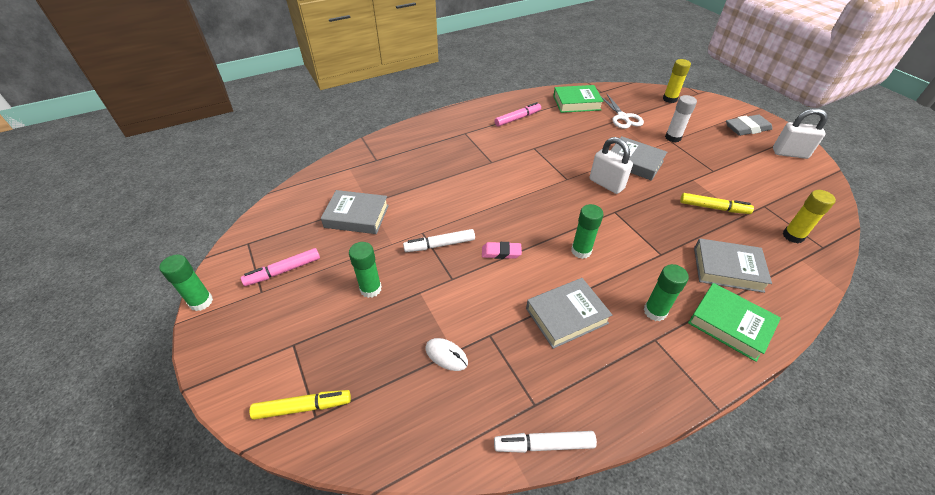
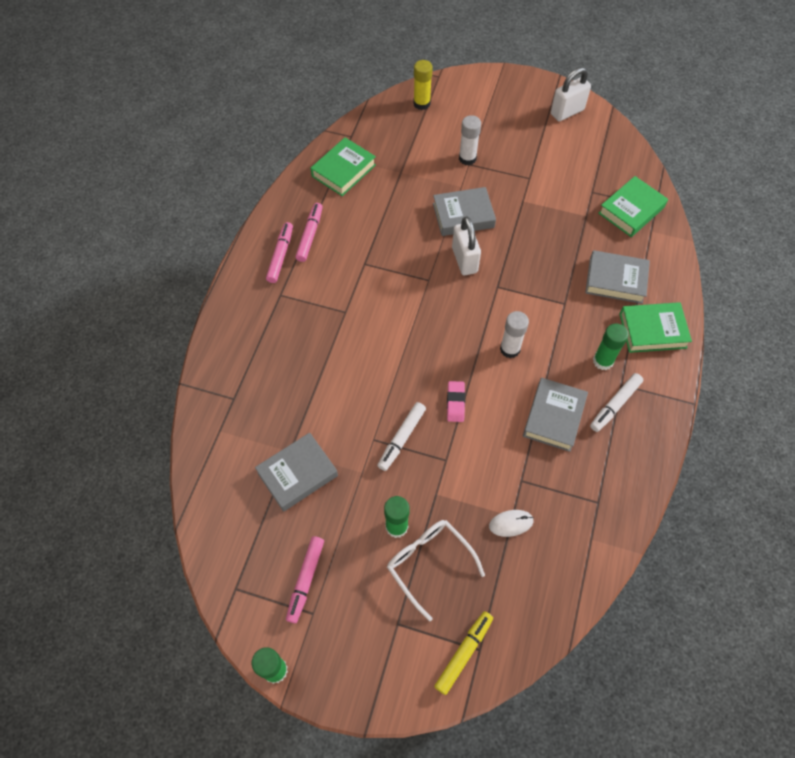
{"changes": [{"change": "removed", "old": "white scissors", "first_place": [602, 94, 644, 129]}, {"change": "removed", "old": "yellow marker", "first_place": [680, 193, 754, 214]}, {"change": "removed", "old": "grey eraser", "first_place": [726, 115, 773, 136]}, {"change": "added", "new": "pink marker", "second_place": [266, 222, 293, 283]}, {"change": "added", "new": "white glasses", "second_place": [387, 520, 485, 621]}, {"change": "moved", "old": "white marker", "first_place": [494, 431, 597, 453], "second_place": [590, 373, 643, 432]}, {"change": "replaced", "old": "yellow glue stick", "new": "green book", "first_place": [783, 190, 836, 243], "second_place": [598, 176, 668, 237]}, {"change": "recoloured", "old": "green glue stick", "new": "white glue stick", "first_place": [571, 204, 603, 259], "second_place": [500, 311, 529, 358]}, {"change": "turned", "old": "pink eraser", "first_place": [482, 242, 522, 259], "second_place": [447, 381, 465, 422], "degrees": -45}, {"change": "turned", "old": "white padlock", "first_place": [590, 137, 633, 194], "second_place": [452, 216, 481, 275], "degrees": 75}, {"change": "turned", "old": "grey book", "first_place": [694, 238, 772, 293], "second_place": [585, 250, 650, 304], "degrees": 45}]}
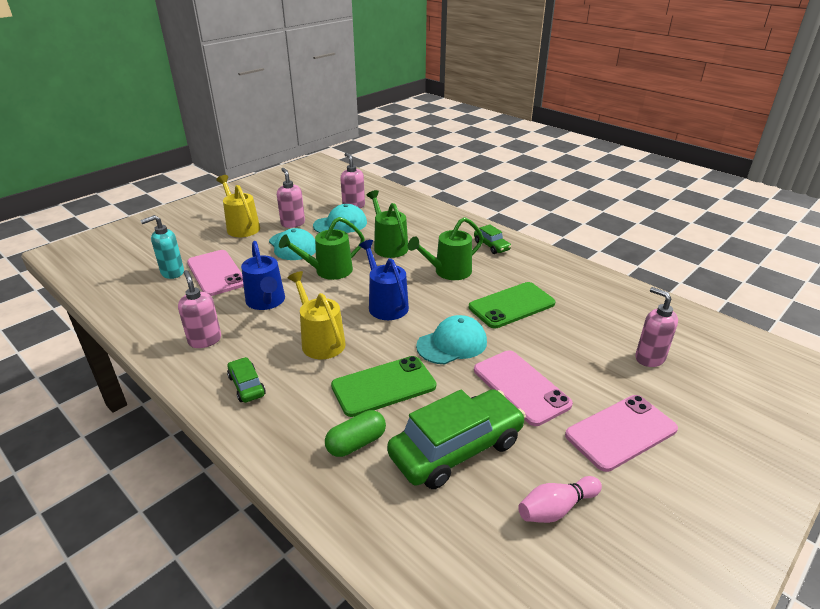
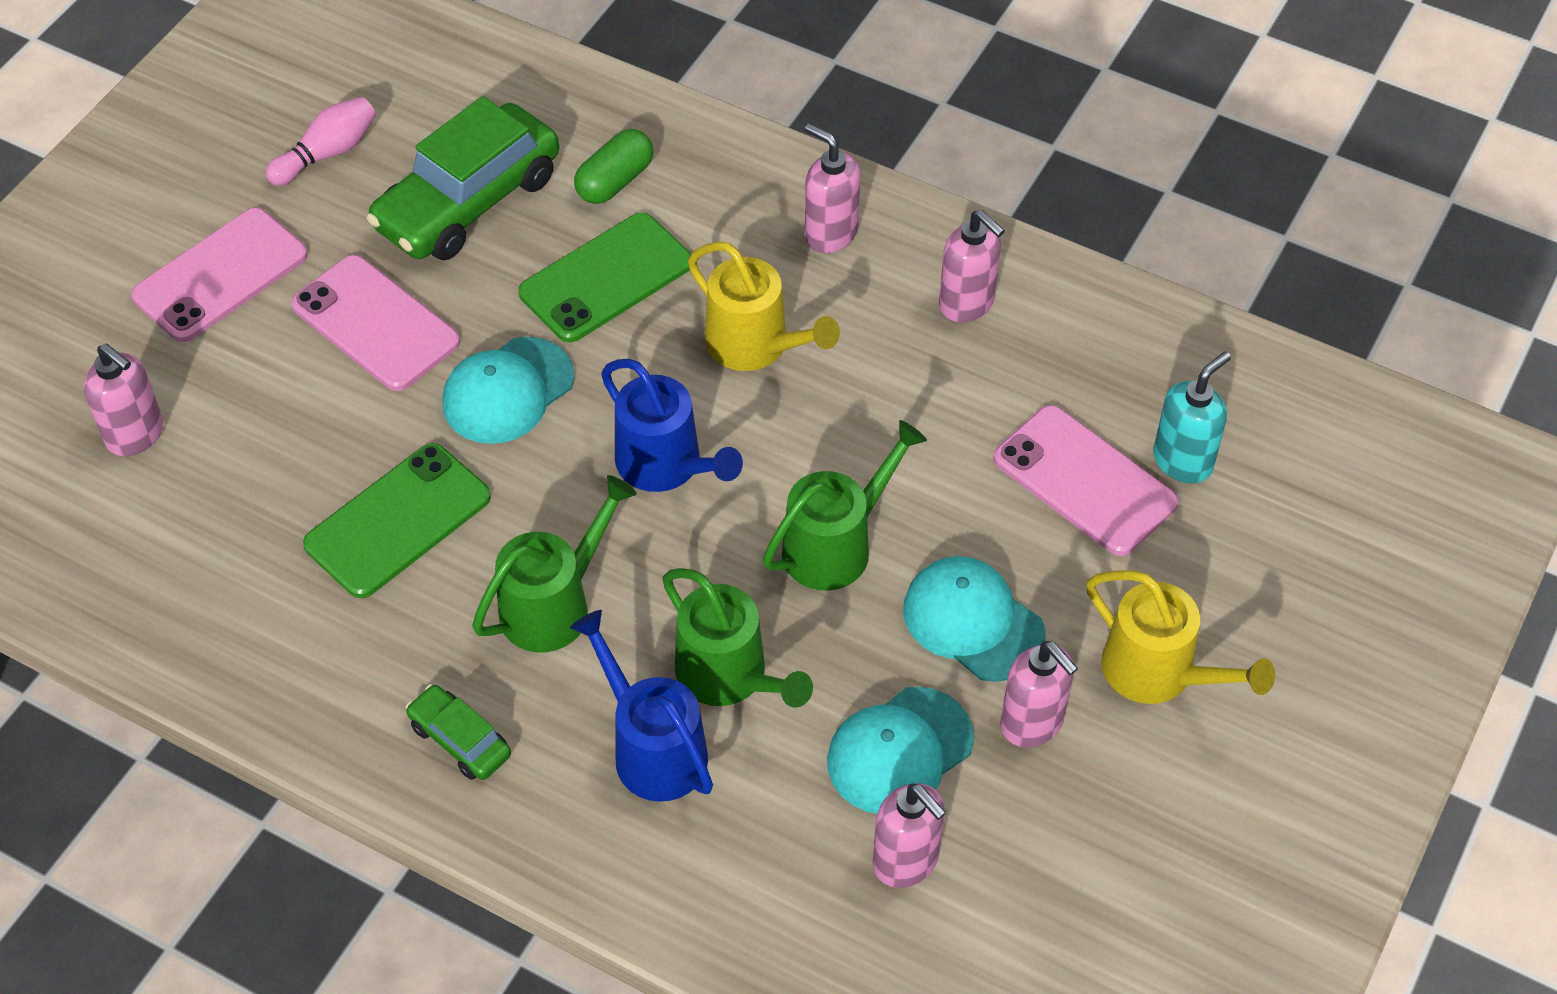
{"changes": [{"change": "moved", "old": "blue watering can", "first_place": [241, 241, 285, 310], "second_place": [570, 610, 713, 802]}, {"change": "replaced", "old": "green car", "new": "pink soap dispenser", "first_place": [227, 357, 266, 403], "second_place": [805, 124, 860, 253]}]}
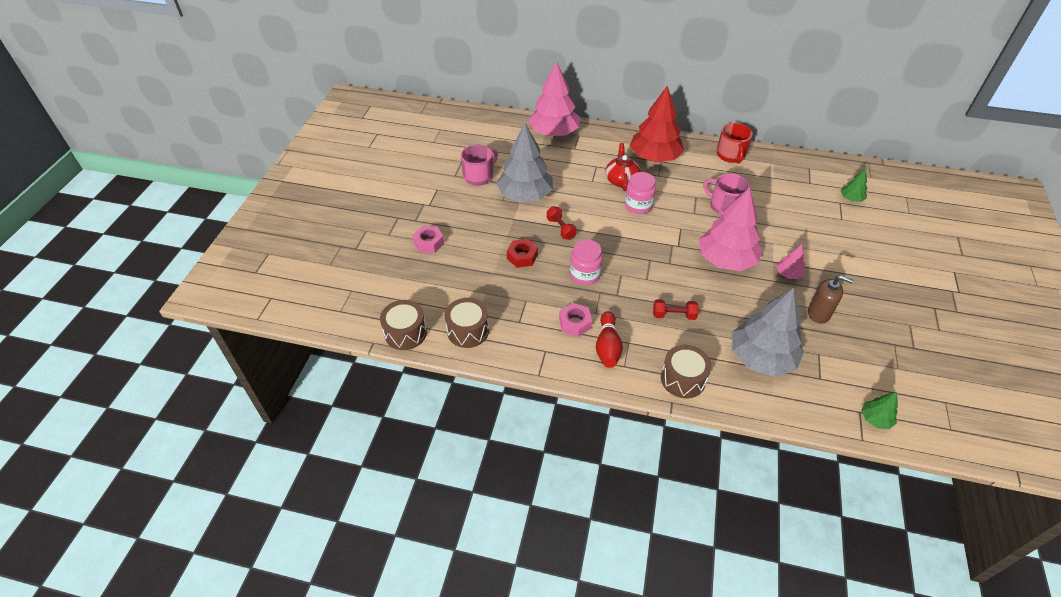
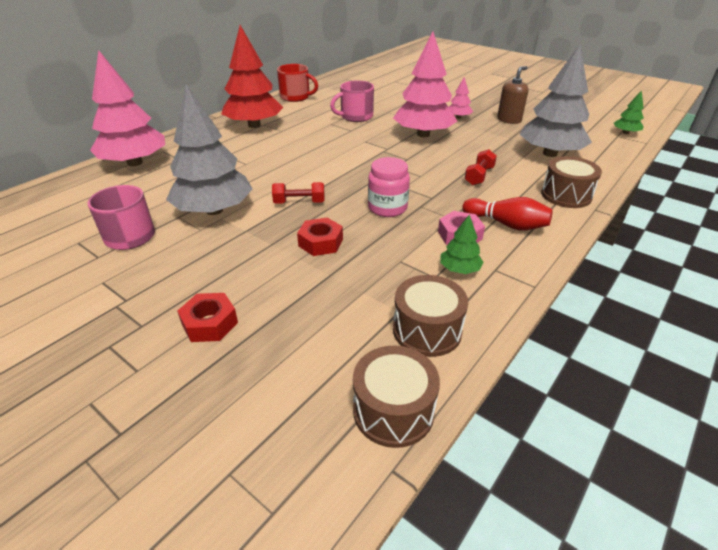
{"changes": [{"change": "removed", "old": "red teapot", "first_place": [605, 143, 641, 191]}, {"change": "removed", "old": "pink jar", "first_place": [625, 172, 656, 214]}, {"change": "moved", "old": "green tree", "first_place": [840, 168, 867, 202], "second_place": [440, 215, 484, 274]}, {"change": "recoloured", "old": "pink nut", "new": "red nut", "first_place": [412, 226, 444, 253], "second_place": [177, 293, 238, 342]}]}
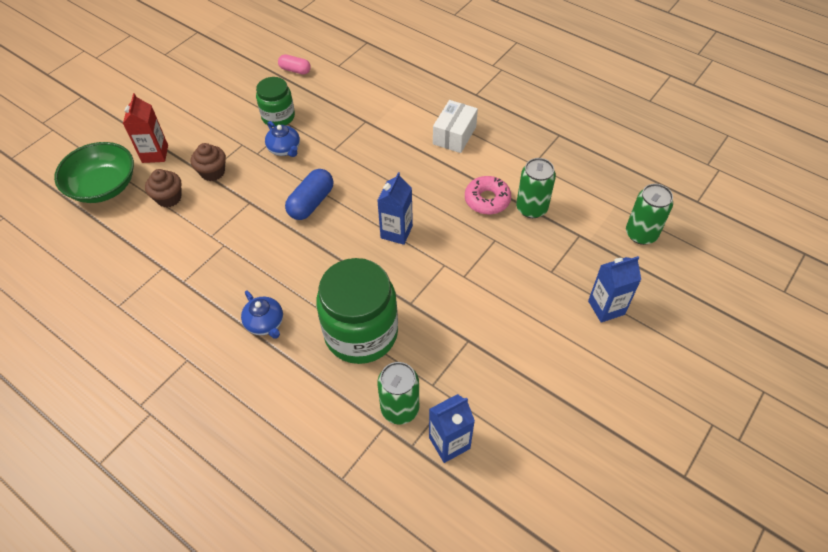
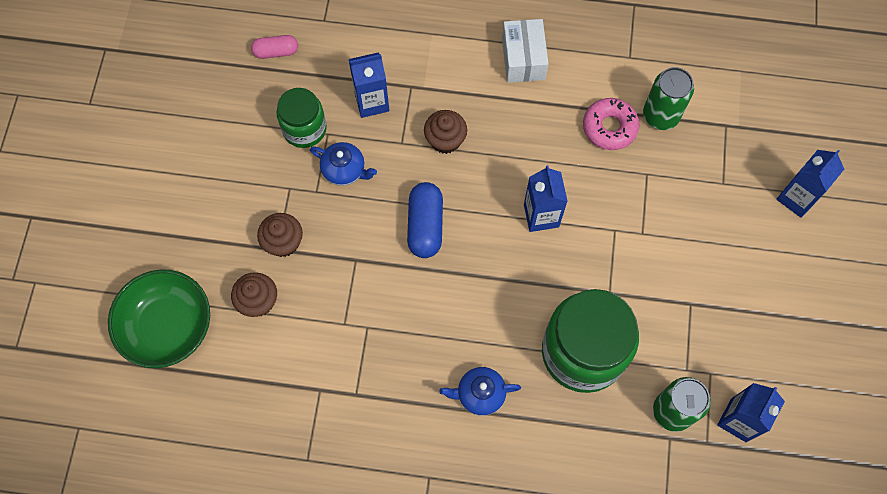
{"changes": [{"change": "removed", "old": "red carton", "first_place": [123, 93, 168, 163]}, {"change": "removed", "old": "green can", "first_place": [626, 184, 673, 245]}, {"change": "added", "new": "blue carton", "second_place": [349, 52, 389, 118]}, {"change": "added", "new": "brown cupcake", "second_place": [424, 110, 467, 154]}, {"change": "turned", "old": "blue teapot", "first_place": [241, 291, 283, 339], "second_place": [439, 367, 521, 416], "degrees": 150}]}
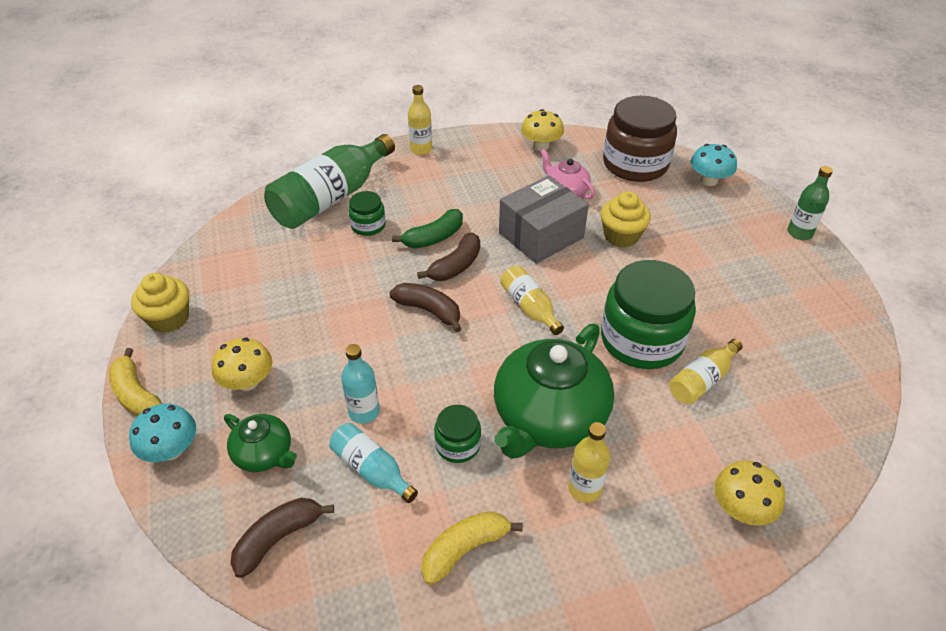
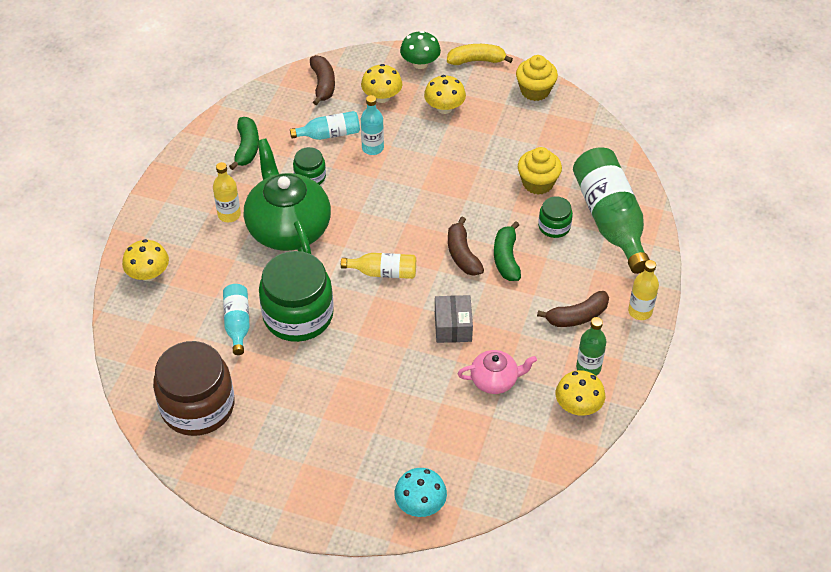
{"changes": [{"change": "moved", "old": "brown banana", "first_place": [389, 283, 461, 332], "second_place": [537, 291, 609, 327]}, {"change": "moved", "old": "yellow cupcake", "first_place": [600, 191, 651, 247], "second_place": [518, 147, 562, 195]}, {"change": "moved", "old": "brown jar", "first_place": [603, 96, 677, 182], "second_place": [153, 341, 234, 436]}, {"change": "moved", "old": "green bottle", "first_place": [788, 166, 833, 240], "second_place": [576, 317, 606, 376]}, {"change": "replaced", "old": "green teapot", "new": "yellow mushroom", "first_place": [224, 414, 297, 472], "second_place": [361, 64, 402, 103]}, {"change": "recoloured", "old": "turquoise mushroom", "new": "green mushroom", "first_place": [129, 404, 196, 462], "second_place": [400, 31, 441, 69]}, {"change": "recoloured", "old": "yellow banana", "new": "green banana", "first_place": [421, 511, 523, 585], "second_place": [229, 117, 259, 170]}, {"change": "recoloured", "old": "yellow bottle", "new": "turquoise bottle", "first_place": [669, 339, 743, 404], "second_place": [223, 284, 250, 355]}, {"change": "resized", "old": "grey box", "first_place": [499, 175, 589, 264], "second_place": [435, 295, 473, 343], "factor": 0.62}]}
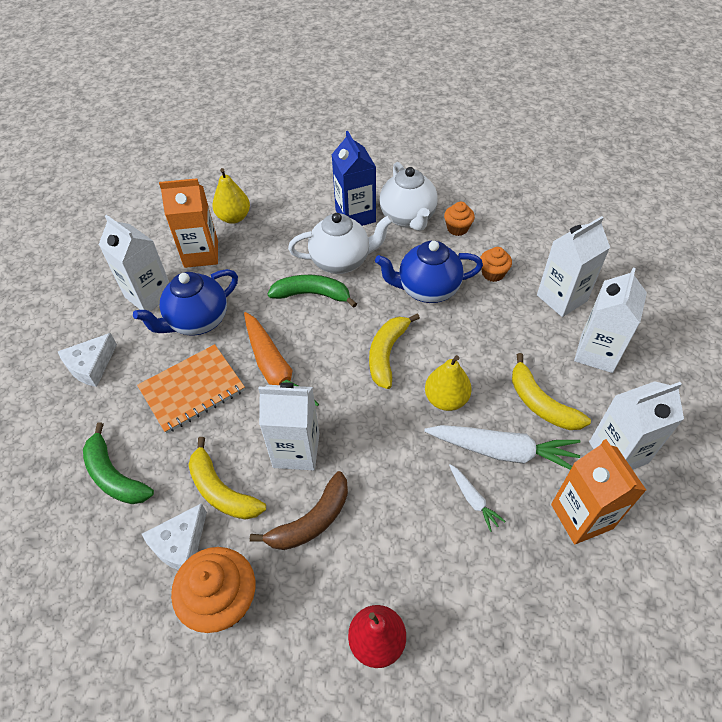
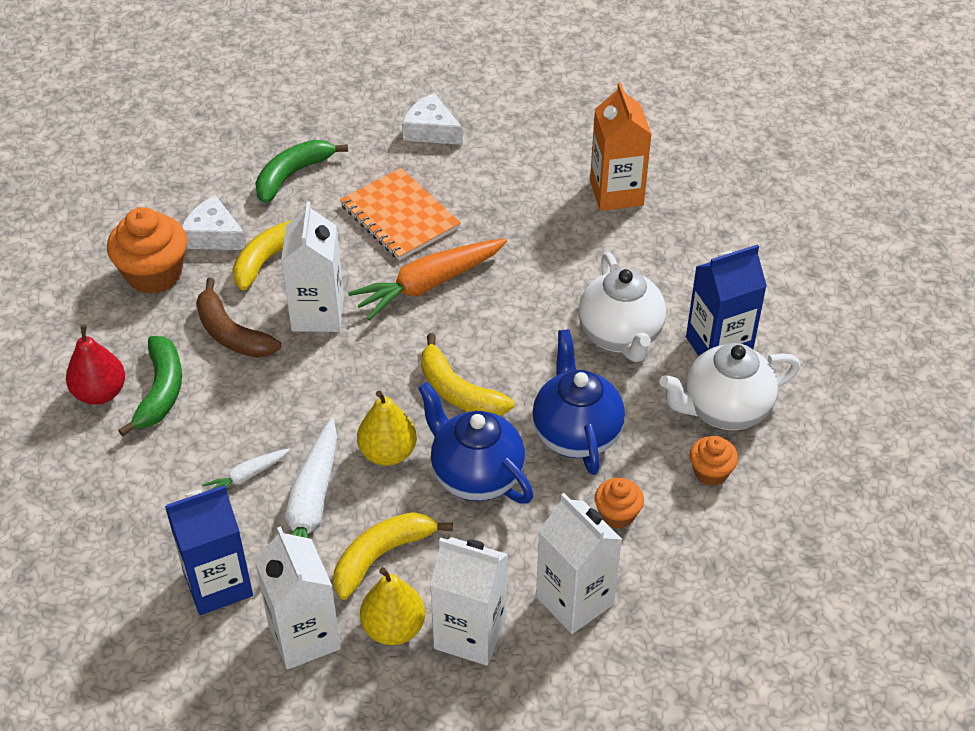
{"changes": [{"change": "removed", "old": "white carton", "first_place": [99, 215, 169, 311]}, {"change": "moved", "old": "blue teapot", "first_place": [133, 269, 238, 336], "second_place": [418, 382, 533, 504]}, {"change": "moved", "old": "yellow pear", "first_place": [213, 168, 250, 224], "second_place": [360, 567, 425, 645]}, {"change": "moved", "old": "green banana", "first_place": [268, 275, 357, 308], "second_place": [118, 336, 182, 436]}, {"change": "recoloured", "old": "orange carton", "new": "blue carton", "first_place": [551, 439, 646, 544], "second_place": [165, 485, 253, 615]}, {"change": "turned", "old": "yellow banana", "first_place": [369, 313, 420, 389], "second_place": [421, 333, 514, 416], "degrees": -150}]}
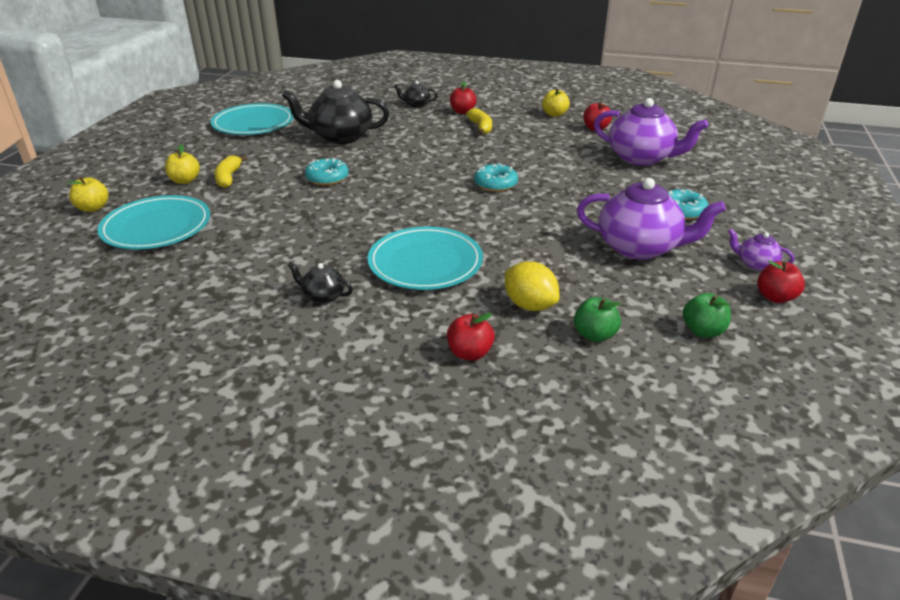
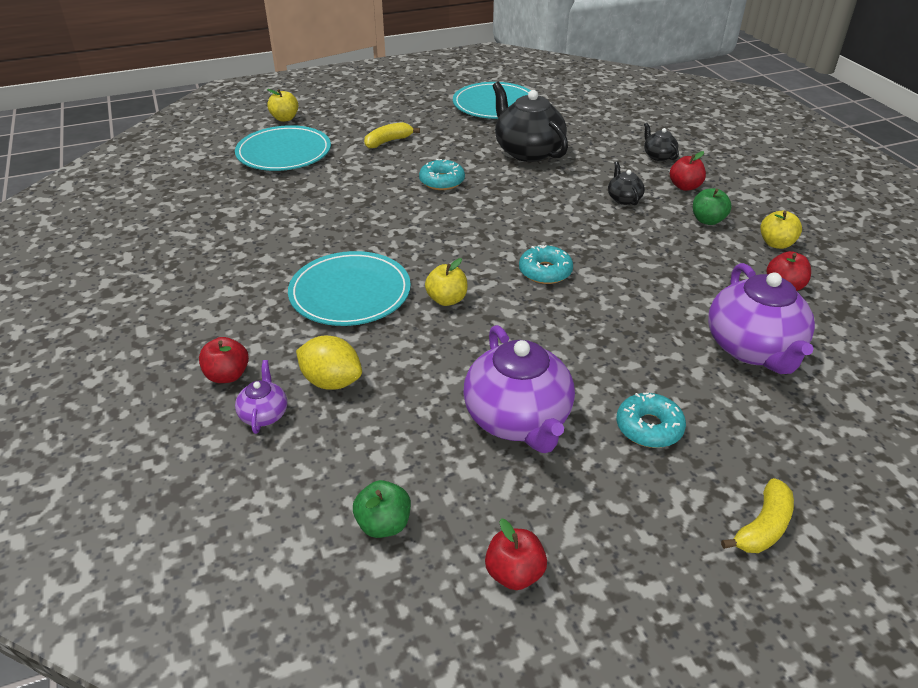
{"changes": [{"change": "moved", "old": "yellow apple", "first_place": [165, 144, 200, 184], "second_place": [425, 258, 467, 306]}, {"change": "moved", "old": "black teapot", "first_place": [287, 262, 353, 304], "second_place": [608, 161, 645, 205]}, {"change": "moved", "old": "yellow banana", "first_place": [466, 108, 492, 135], "second_place": [721, 478, 794, 553]}, {"change": "moved", "old": "green apple", "first_place": [574, 297, 621, 342], "second_place": [693, 188, 732, 225]}, {"change": "moved", "old": "purple teapot", "first_place": [728, 229, 794, 271], "second_place": [235, 360, 287, 434]}, {"change": "turned", "old": "yellow lemon", "first_place": [505, 261, 560, 311], "second_place": [296, 335, 362, 390], "degrees": -75}]}
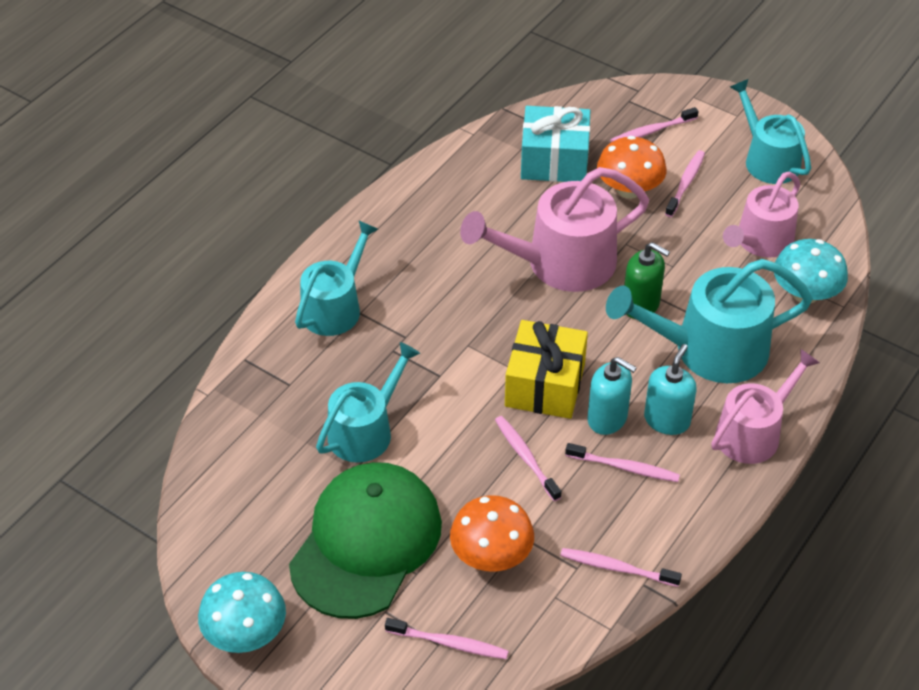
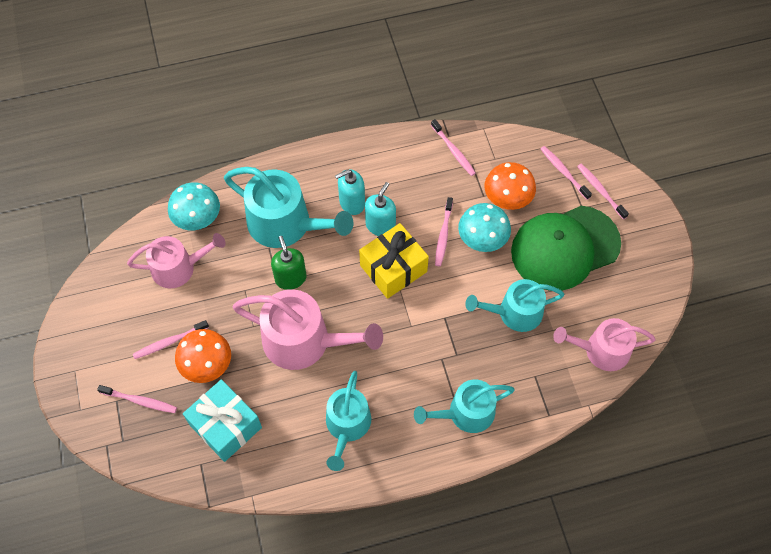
{"changes": [{"change": "moved", "old": "turquoise mushroom", "first_place": [198, 572, 286, 653], "second_place": [458, 203, 511, 252]}, {"change": "moved", "old": "pink toothbrush", "first_place": [565, 443, 680, 482], "second_place": [577, 164, 629, 220]}, {"change": "moved", "old": "pink watering can", "first_place": [711, 349, 820, 464], "second_place": [553, 318, 656, 371]}, {"change": "moved", "old": "turquoise watering can", "first_place": [730, 79, 811, 184], "second_place": [326, 371, 371, 471]}, {"change": "turned", "old": "turquoise soap dispenser", "first_place": [588, 357, 637, 435], "second_place": [365, 182, 396, 236], "degrees": 45}]}
